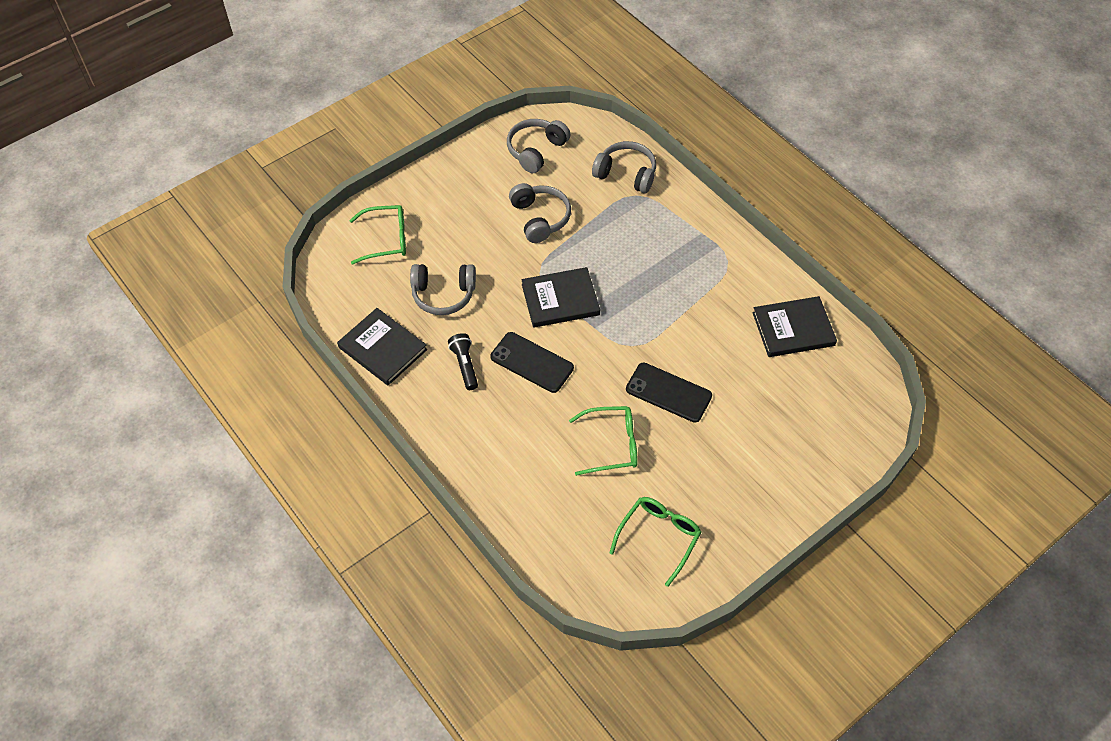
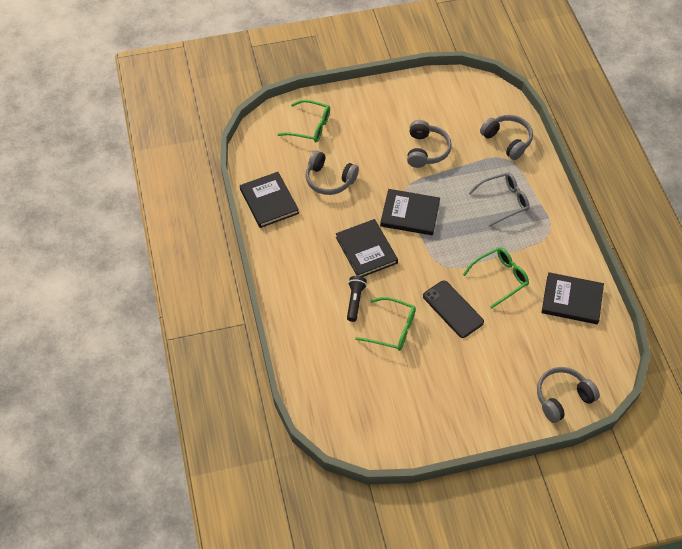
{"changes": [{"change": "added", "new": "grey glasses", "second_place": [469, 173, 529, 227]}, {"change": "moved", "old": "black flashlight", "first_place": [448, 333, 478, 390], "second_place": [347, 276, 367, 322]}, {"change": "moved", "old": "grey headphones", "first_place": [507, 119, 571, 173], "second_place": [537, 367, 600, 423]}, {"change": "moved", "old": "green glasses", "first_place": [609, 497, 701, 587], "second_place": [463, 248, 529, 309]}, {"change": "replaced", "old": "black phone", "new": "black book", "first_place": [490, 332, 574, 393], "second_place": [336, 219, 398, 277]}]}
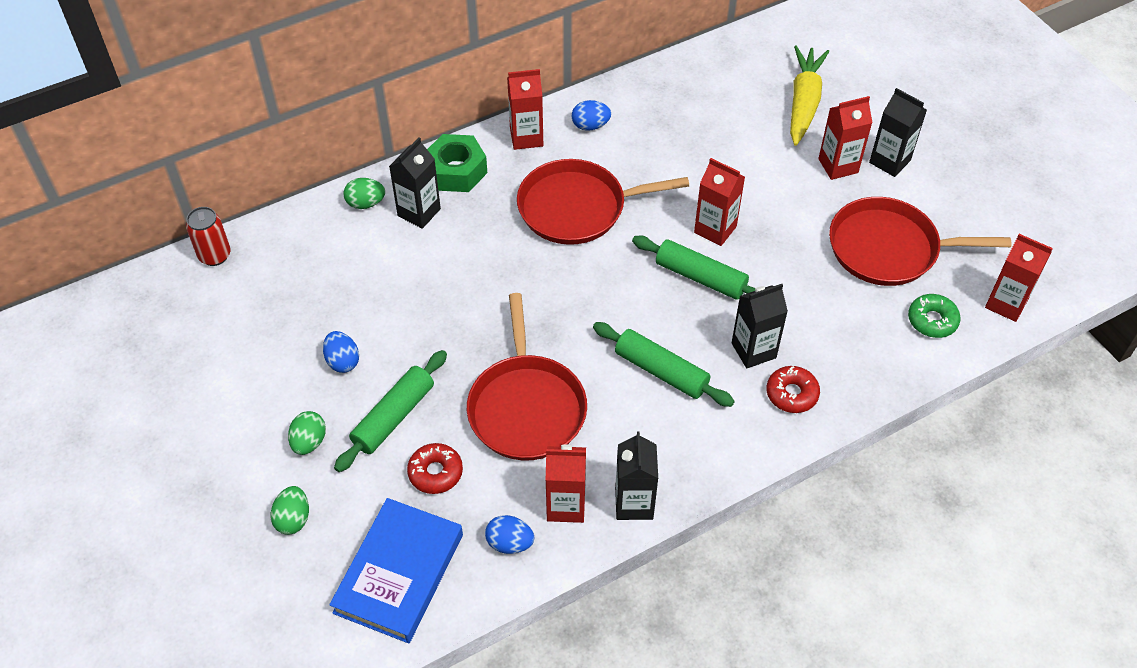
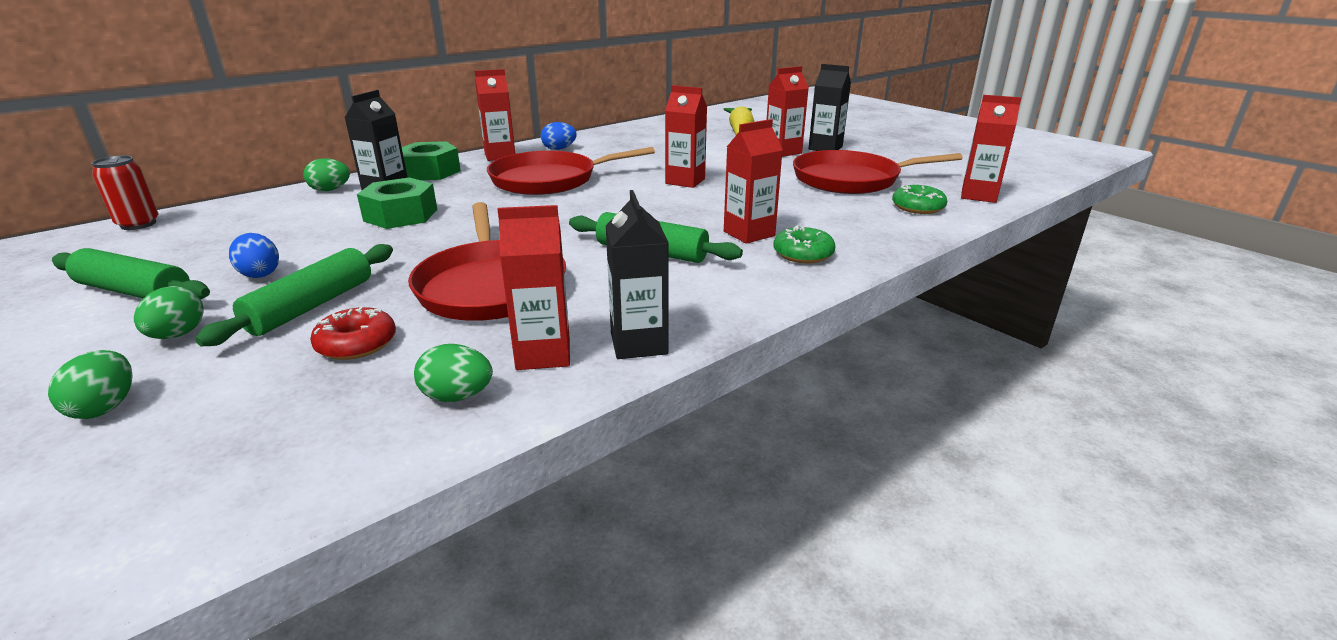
{"changes": [{"change": "removed", "old": "blue book", "first_place": [329, 498, 463, 643]}, {"change": "added", "new": "green nut", "second_place": [357, 178, 438, 229]}, {"change": "moved", "old": "green rolling pin", "first_place": [632, 236, 755, 300], "second_place": [52, 248, 210, 299]}, {"change": "recoloured", "old": "blue egg", "new": "green egg", "first_place": [485, 515, 534, 554], "second_place": [414, 344, 493, 402]}, {"change": "recoloured", "old": "black carton", "new": "red carton", "first_place": [732, 284, 788, 368], "second_place": [724, 119, 783, 244]}, {"change": "recoloured", "old": "red donut", "new": "green donut", "first_place": [766, 366, 820, 413], "second_place": [773, 225, 836, 263]}]}
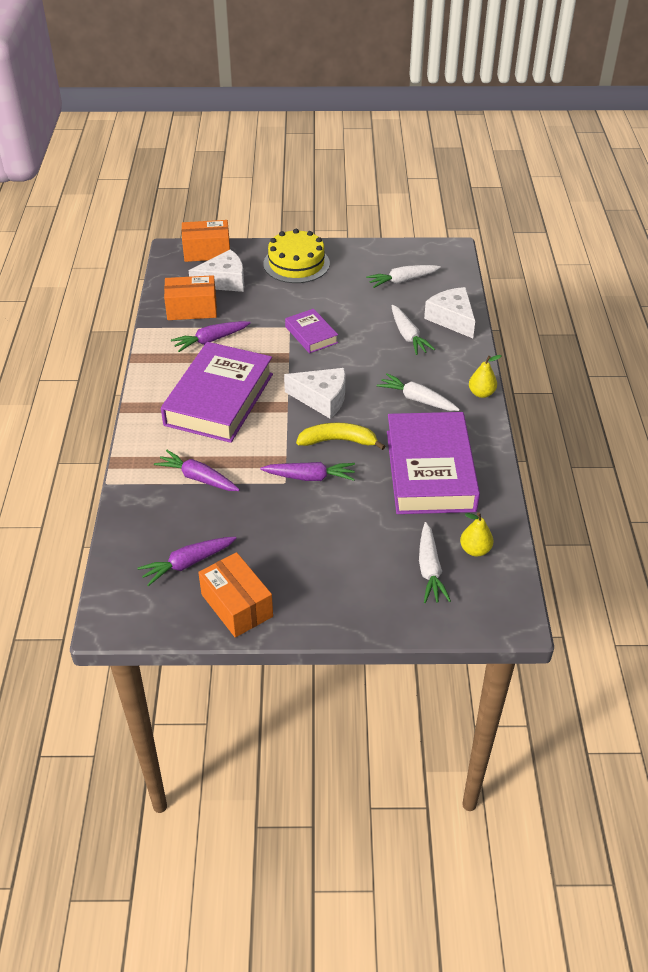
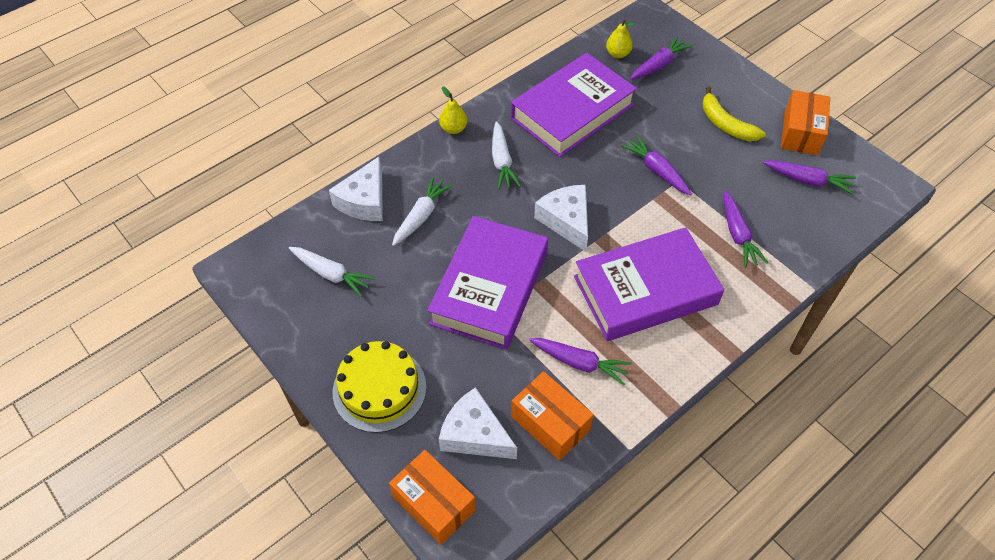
{"changes": [{"change": "moved", "old": "yellow banana", "first_place": [296, 423, 385, 450], "second_place": [703, 86, 766, 141]}, {"change": "recoloured", "old": "white carrot", "new": "purple carrot", "first_place": [419, 522, 451, 603], "second_place": [630, 36, 693, 80]}, {"change": "resized", "old": "purple book", "first_place": [285, 309, 338, 353], "second_place": [427, 216, 548, 349], "factor": 2.05}]}
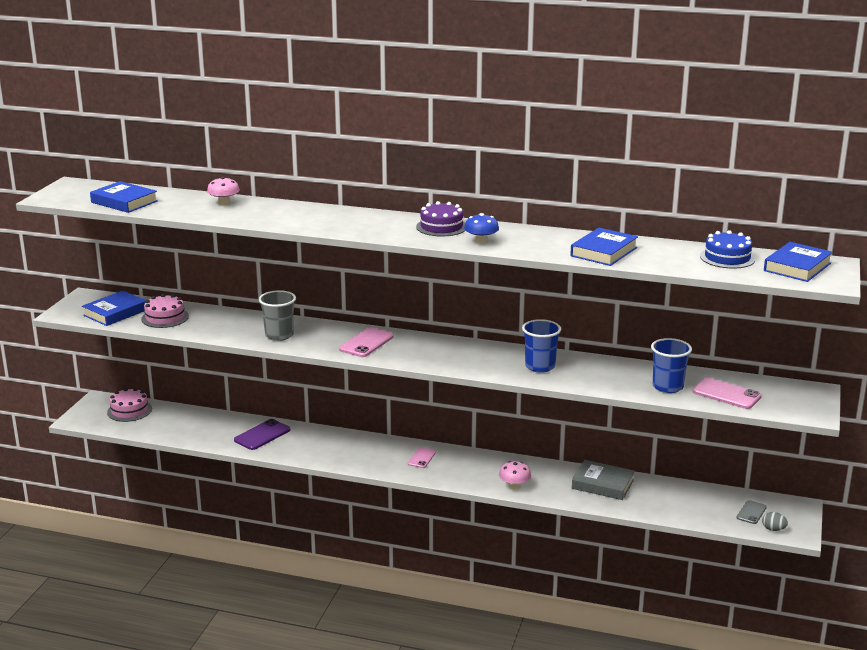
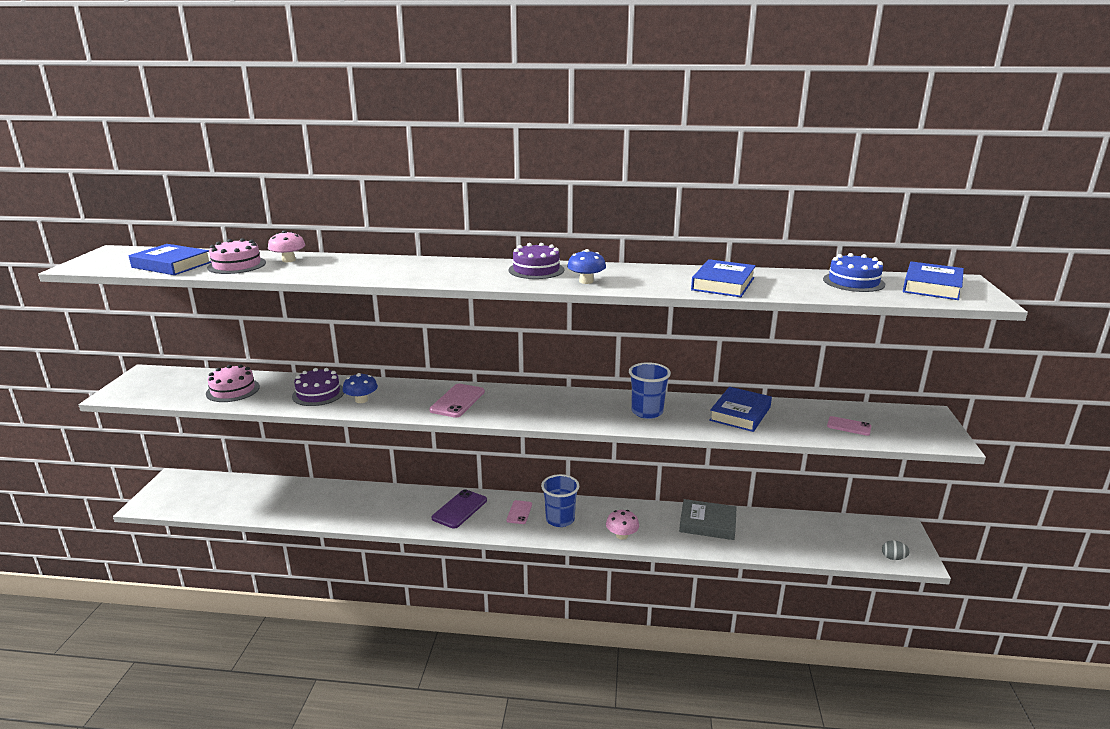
{"changes": [{"change": "removed", "old": "grey phone", "first_place": [737, 500, 767, 524]}, {"change": "added", "new": "purple cake", "second_place": [292, 368, 344, 406]}, {"change": "moved", "old": "blue book", "first_place": [82, 291, 146, 326], "second_place": [709, 387, 772, 432]}, {"change": "moved", "old": "pink cake", "first_place": [107, 388, 152, 422], "second_place": [207, 238, 266, 274]}, {"change": "moved", "old": "purple phone", "first_place": [234, 419, 290, 450], "second_place": [432, 489, 487, 529]}, {"change": "moved", "old": "blue cup", "first_place": [651, 338, 692, 393], "second_place": [541, 474, 579, 527]}, {"change": "replaced", "old": "grey cup", "new": "blue mushroom", "first_place": [259, 290, 296, 341], "second_place": [343, 373, 378, 403]}, {"change": "resized", "old": "pink phone", "first_place": [692, 378, 762, 409], "second_place": [827, 416, 871, 436], "factor": 0.62}]}
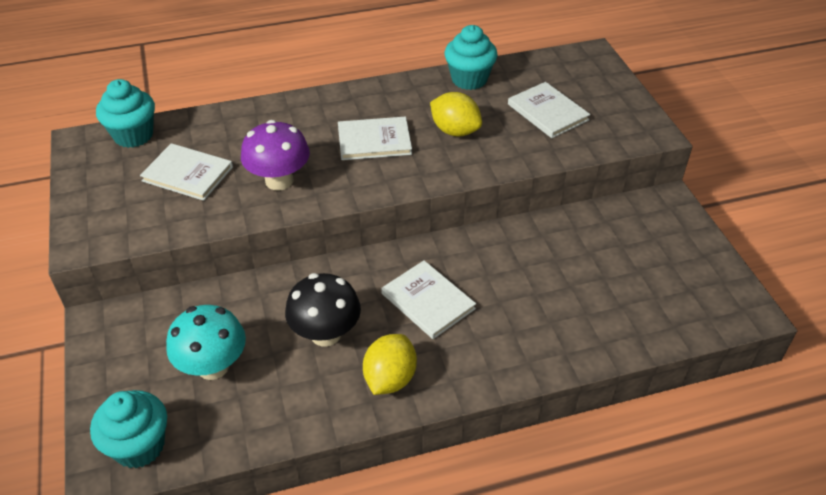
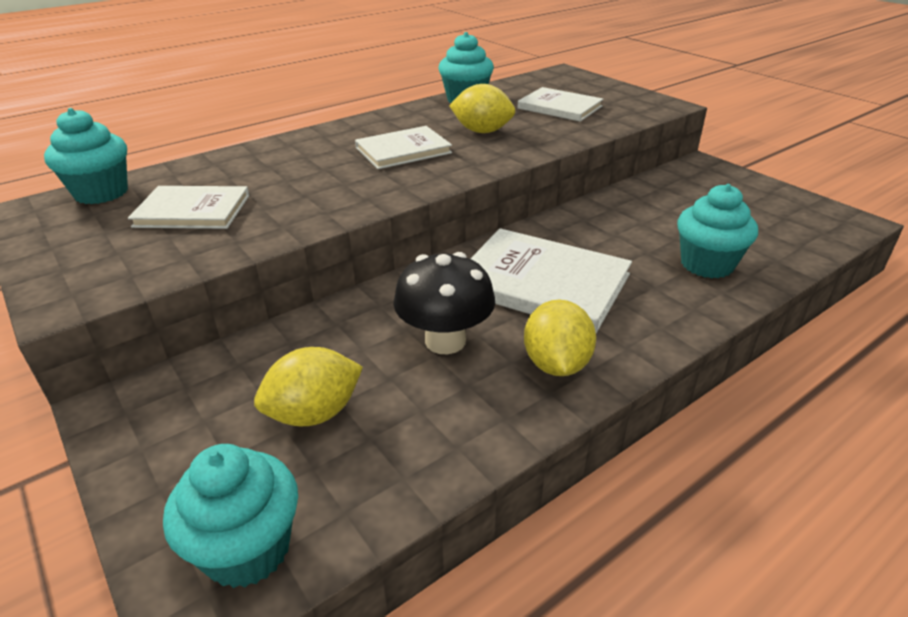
{"changes": [{"change": "removed", "old": "purple mushroom", "first_place": [241, 120, 310, 191]}, {"change": "added", "new": "turquoise cupcake", "second_place": [677, 184, 758, 278]}, {"change": "replaced", "old": "turquoise mushroom", "new": "yellow lemon", "first_place": [166, 305, 246, 380], "second_place": [254, 347, 363, 426]}, {"change": "resized", "old": "white book", "first_place": [381, 260, 476, 339], "second_place": [470, 228, 632, 333], "factor": 1.55}]}
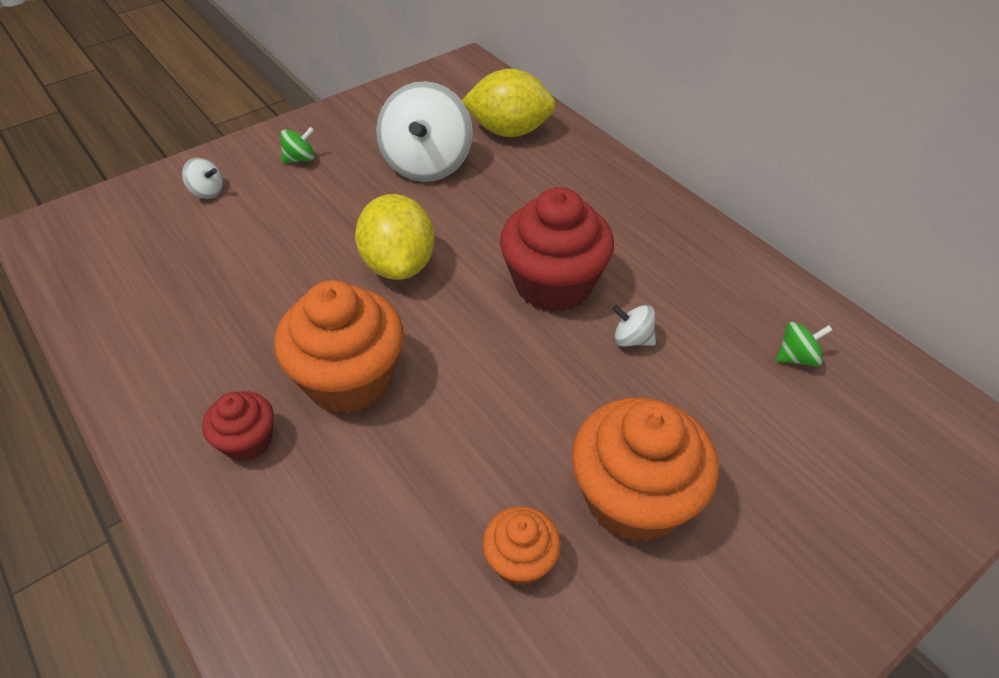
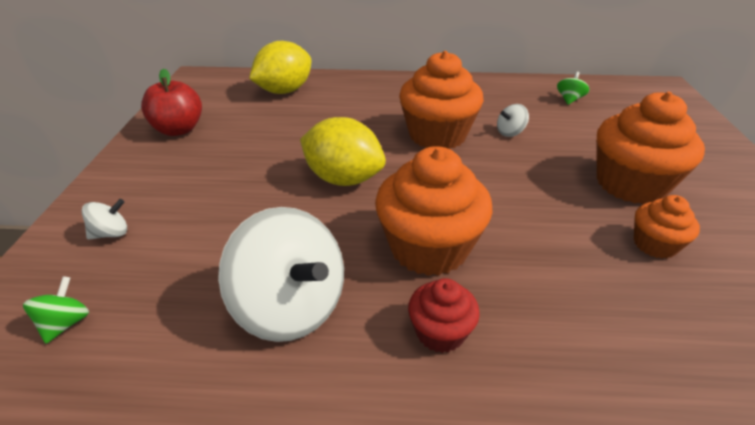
{"changes": [{"change": "added", "new": "red apple", "second_place": [141, 68, 202, 136]}, {"change": "moved", "old": "green spinning top", "first_place": [280, 127, 315, 163], "second_place": [23, 276, 89, 344]}, {"change": "moved", "old": "white spinning top", "first_place": [376, 81, 473, 182], "second_place": [218, 207, 344, 342]}, {"change": "recoloured", "old": "red cupcake", "new": "orange cupcake", "first_place": [500, 187, 614, 312], "second_place": [399, 51, 484, 149]}]}
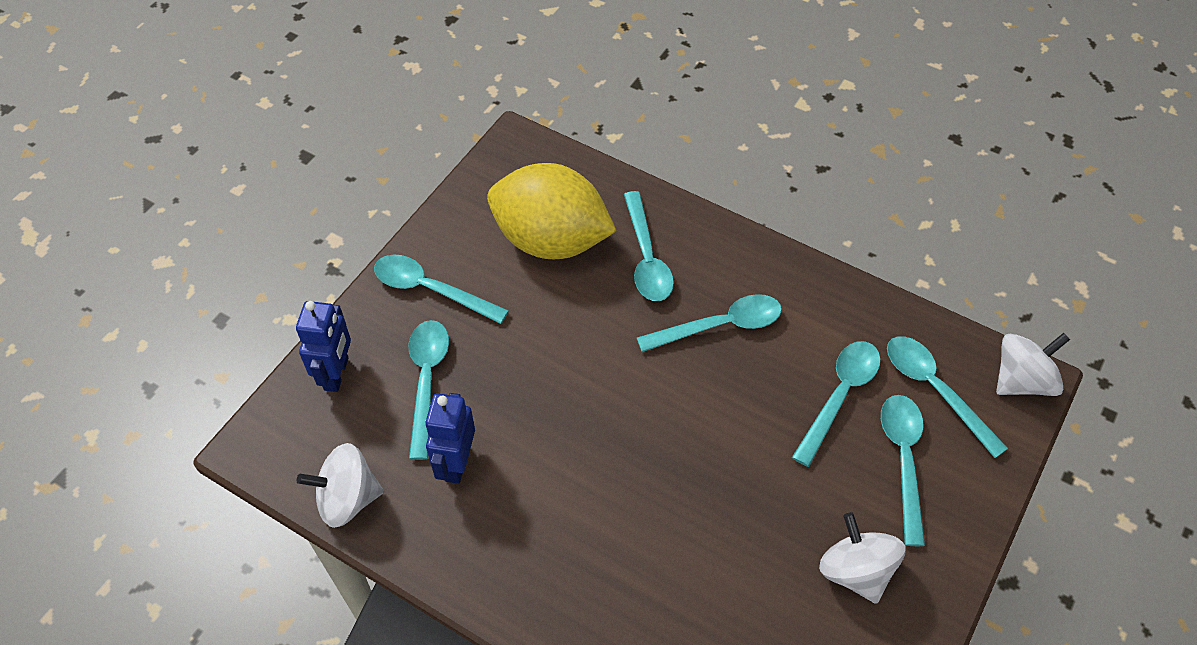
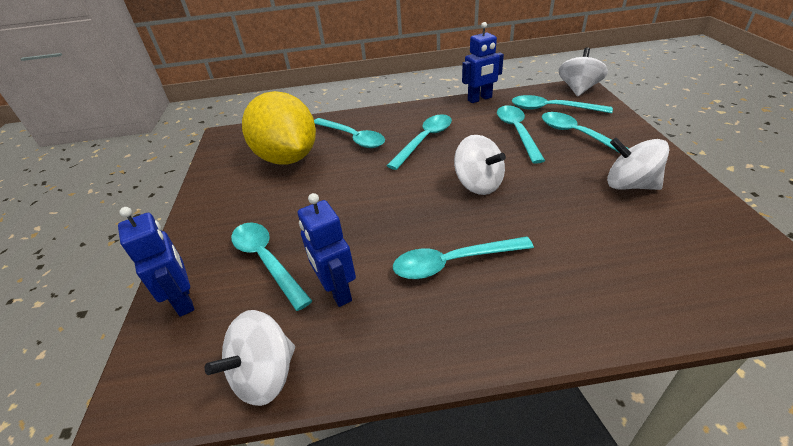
{"changes": [{"change": "added", "new": "white spinning top", "second_place": [454, 135, 506, 195]}, {"change": "added", "new": "blue robot", "second_place": [462, 22, 504, 103]}, {"change": "moved", "old": "turquoise spoon", "first_place": [374, 255, 509, 324], "second_place": [393, 237, 534, 279]}, {"change": "turned", "old": "yellow lemon", "first_place": [487, 163, 616, 259], "second_place": [242, 91, 316, 164], "degrees": 75}]}
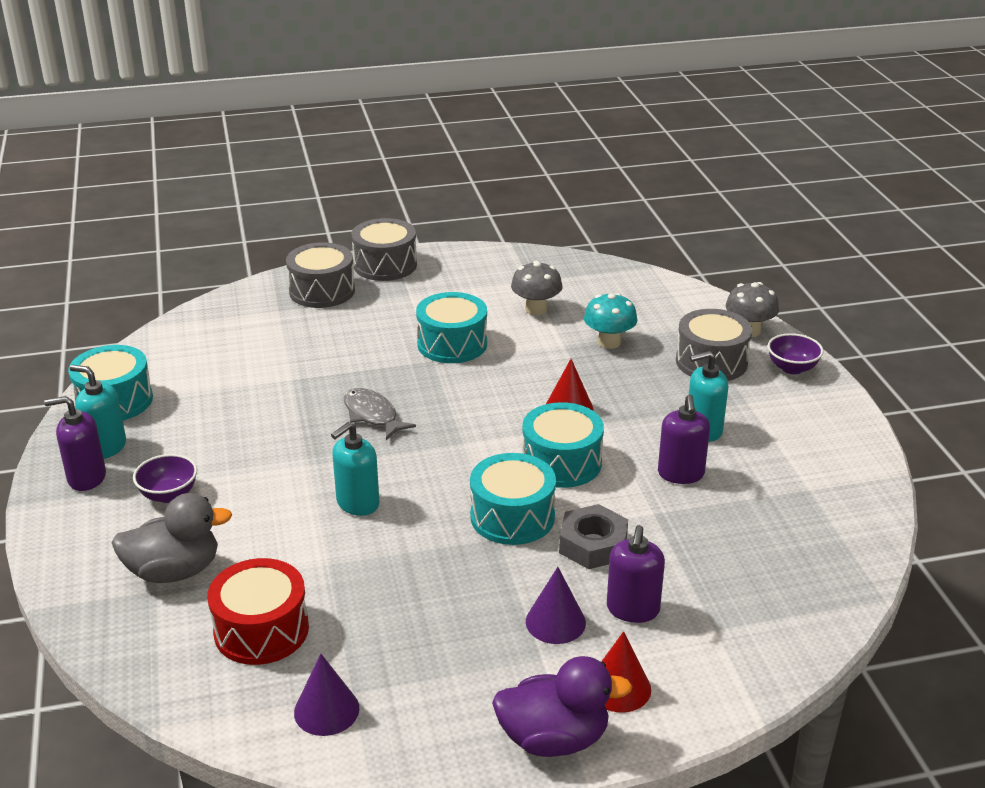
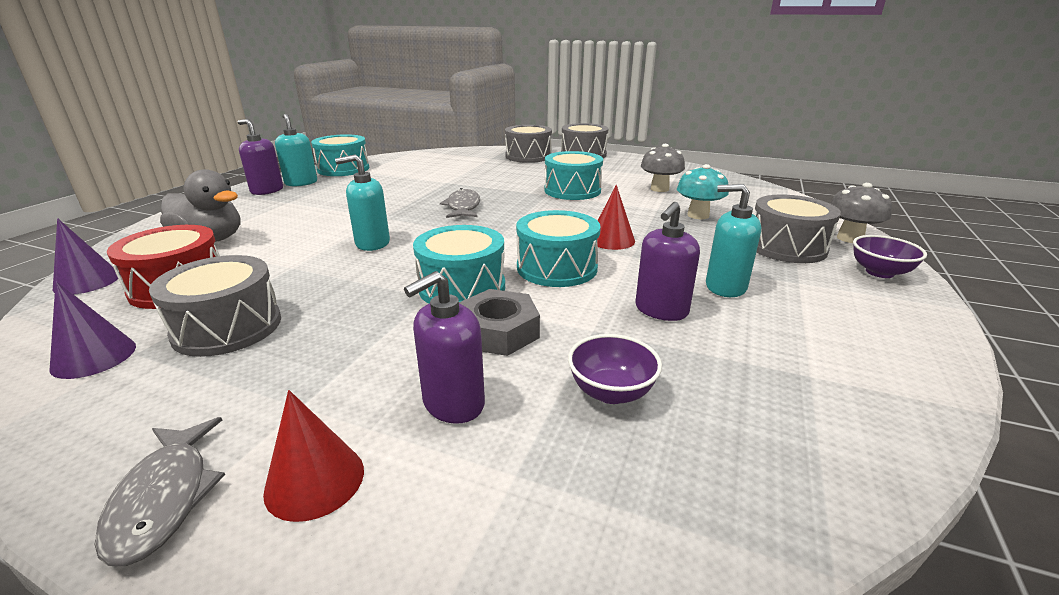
{"changes": [{"change": "added", "new": "grey drum", "second_place": [149, 255, 281, 357]}, {"change": "moved", "old": "purple bowl", "first_place": [133, 454, 197, 503], "second_place": [568, 334, 662, 404]}, {"change": "moved", "old": "purple cone", "first_place": [526, 567, 586, 644], "second_place": [53, 218, 121, 295]}, {"change": "replaced", "old": "purple duck", "new": "grey fish", "first_place": [492, 656, 632, 757], "second_place": [95, 417, 225, 566]}]}
